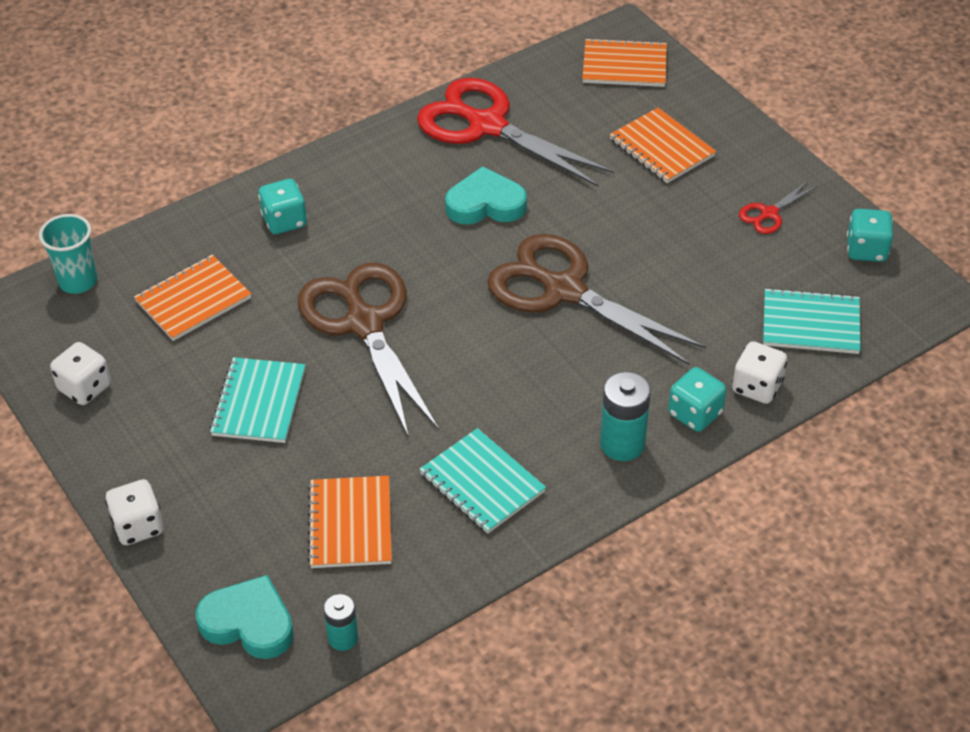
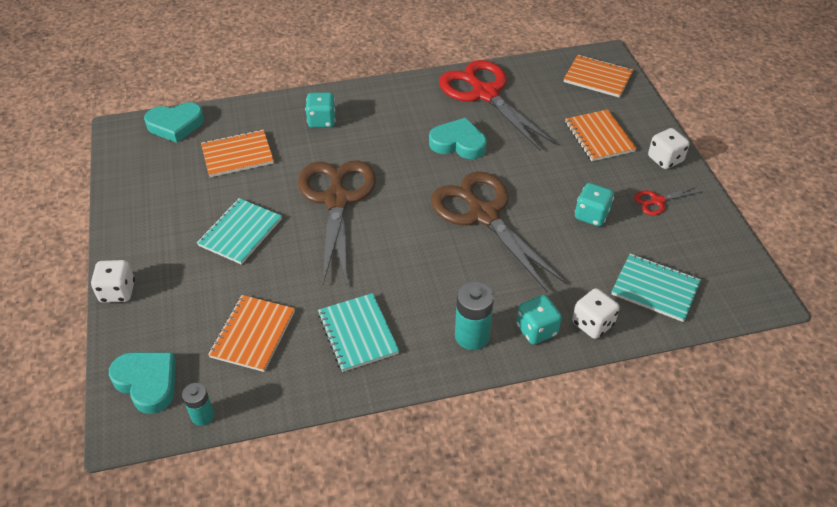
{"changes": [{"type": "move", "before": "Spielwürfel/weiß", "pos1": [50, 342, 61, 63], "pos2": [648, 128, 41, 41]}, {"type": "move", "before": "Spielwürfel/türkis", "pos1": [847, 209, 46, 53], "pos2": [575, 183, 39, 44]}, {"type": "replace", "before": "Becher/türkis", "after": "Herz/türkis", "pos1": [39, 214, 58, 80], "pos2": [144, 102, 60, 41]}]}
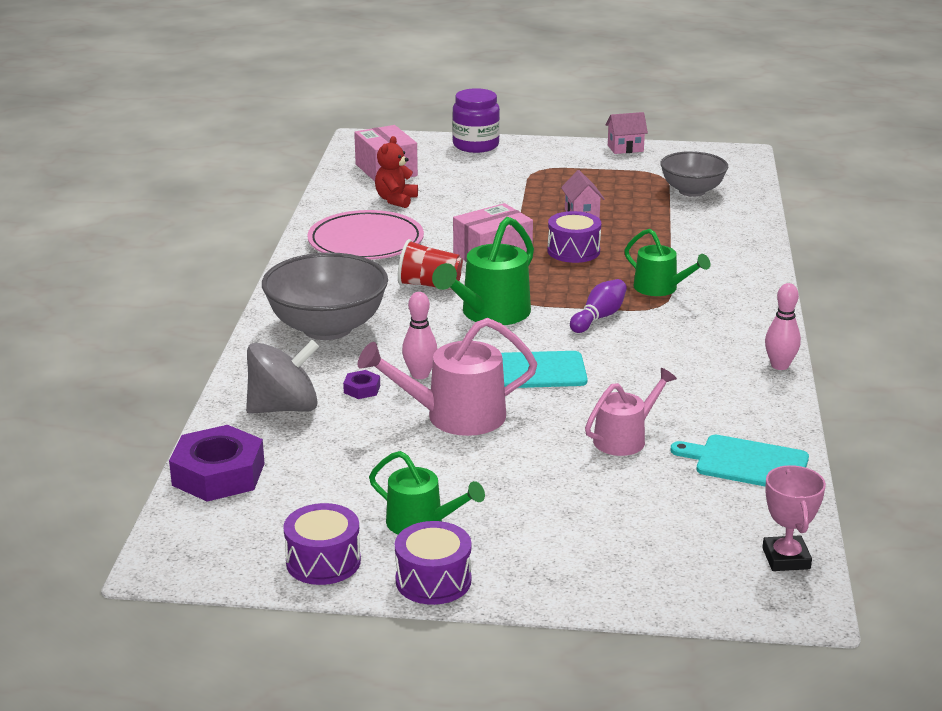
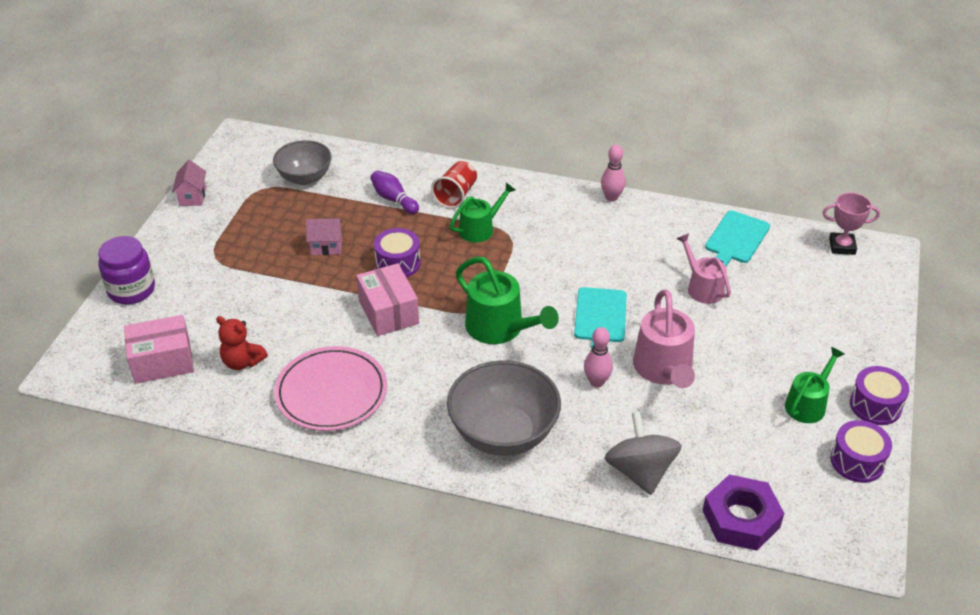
{"changes": [{"type": "delete", "before": "Sechskantmutter/lila", "pos1": [343, 370, 37, 29]}, {"type": "move", "before": "Becher/rot", "pos1": [398, 239, 65, 51], "pos2": [431, 161, 46, 48]}, {"type": "move", "before": "Bowlingkegel/lila", "pos1": [570, 279, 57, 54], "pos2": [370, 170, 49, 44]}]}
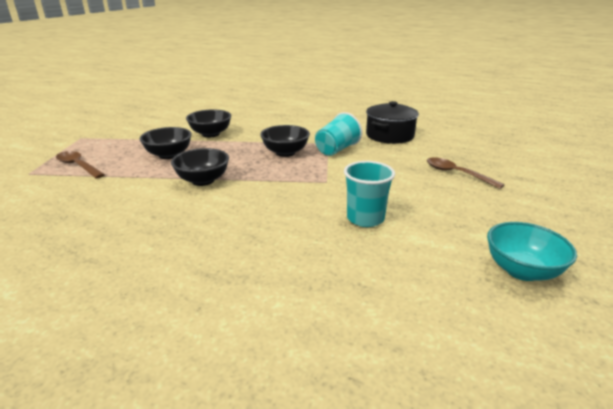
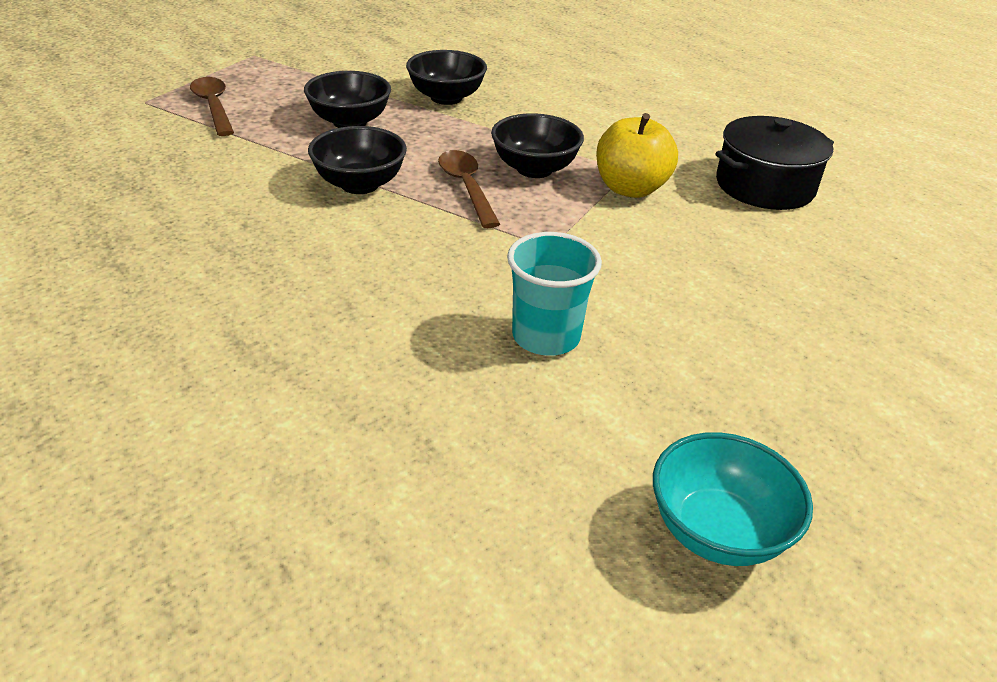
{"changes": [{"type": "move", "before": "Löffel/braun", "pos1": [427, 157, 78, 32], "pos2": [438, 150, 62, 78]}, {"type": "replace", "before": "Becher/türkis", "after": "Apfel/gelb", "pos1": [315, 112, 47, 44], "pos2": [596, 113, 82, 85]}]}
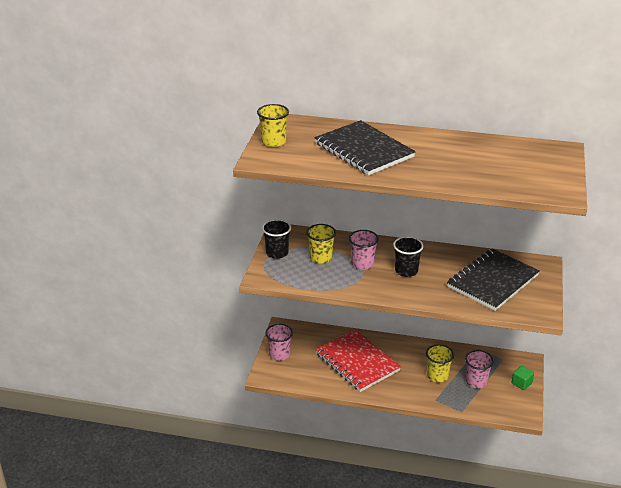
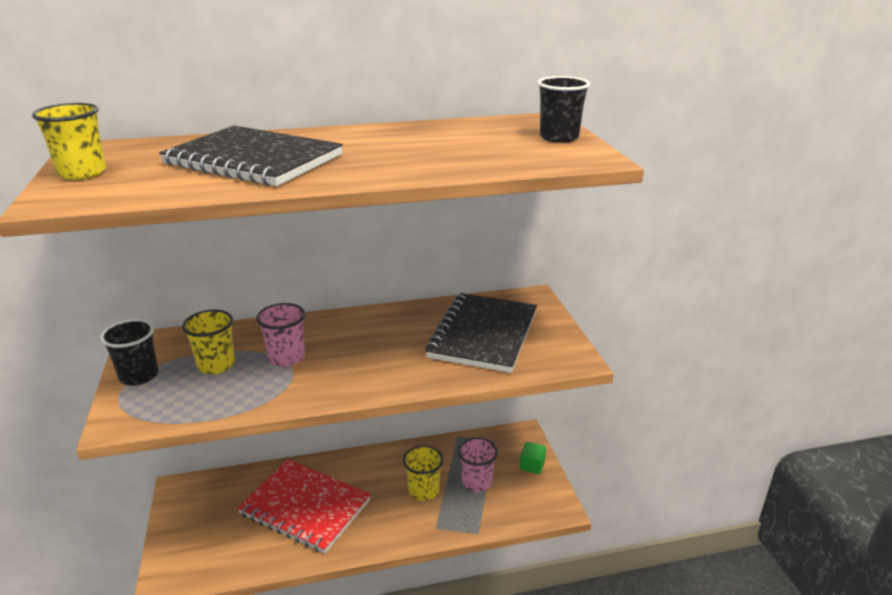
{"changes": [{"type": "delete", "before": "Becher/rosa", "pos1": [266, 324, 27, 37]}, {"type": "move", "before": "Becher/schwarz", "pos1": [393, 236, 31, 41], "pos2": [538, 76, 52, 67]}]}
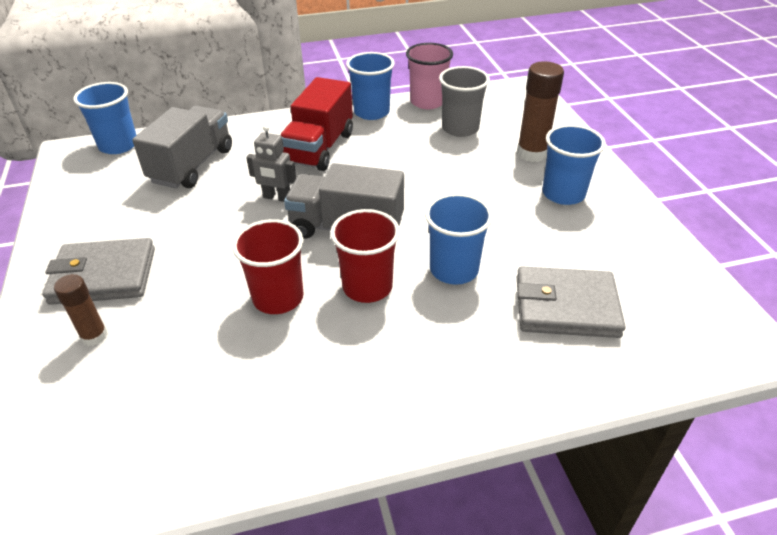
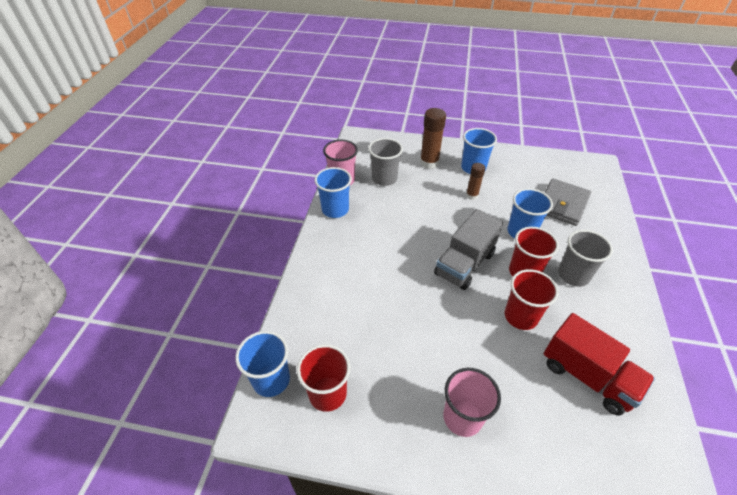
{"changes": [{"type": "delete", "before": "Lastwagen/grau", "pos1": [132, 105, 100, 83]}, {"type": "delete", "before": "Roboter/grau", "pos1": [246, 125, 50, 77]}, {"type": "insert", "after": "Becher/rot", "pos2": [297, 344, 53, 68]}, {"type": "insert", "after": "Becher/grau", "pos2": [558, 230, 55, 57]}, {"type": "move", "before": "Klebestift/braun", "pos1": [54, 274, 54, 72], "pos2": [466, 163, 19, 37]}, {"type": "move", "before": "Lastwagen/rot", "pos1": [281, 77, 72, 94], "pos2": [543, 313, 112, 103]}, {"type": "replace", "before": "Geldbörse/grau", "after": "Becher/rosa", "pos1": [42, 238, 113, 67], "pos2": [443, 368, 58, 69]}]}
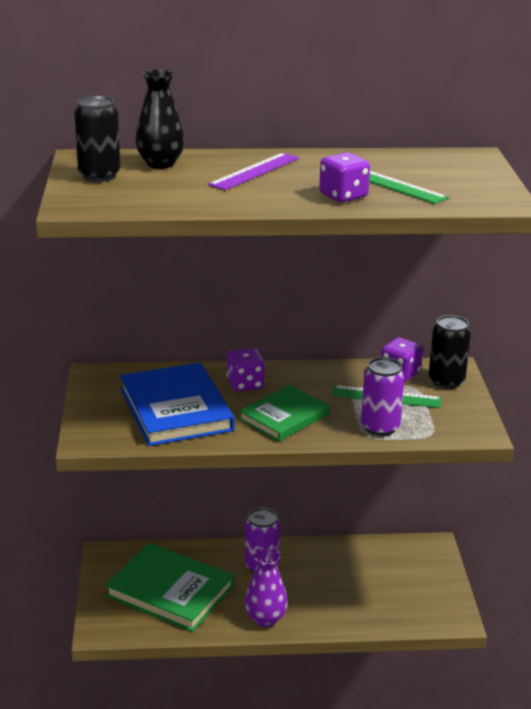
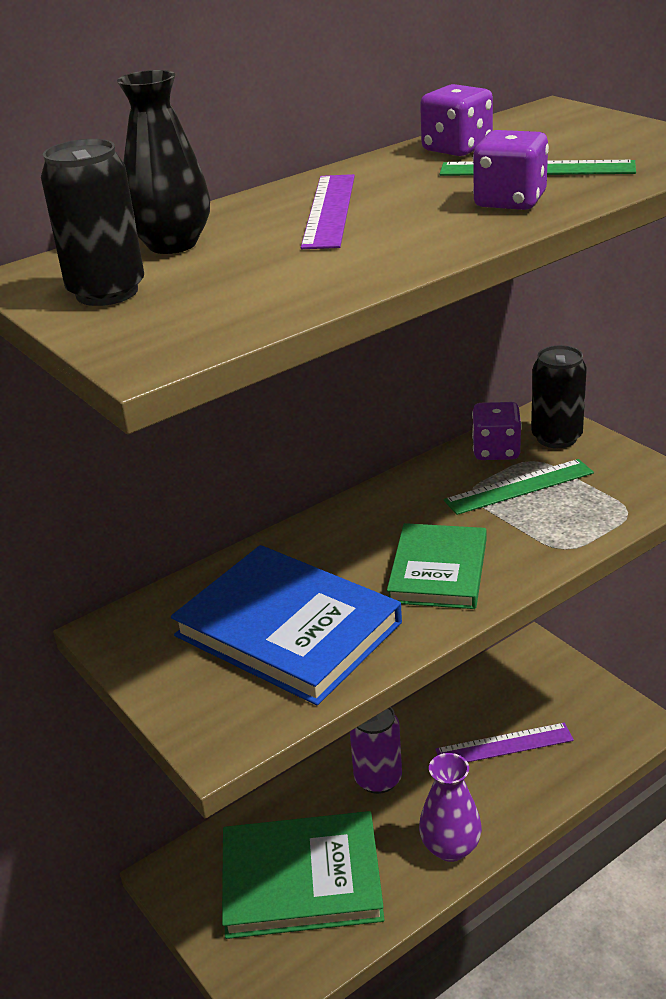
{"changes": [{"type": "delete", "before": "Dose/lila", "pos1": [361, 357, 44, 79]}, {"type": "insert", "after": "Lineal/lila", "pos2": [436, 723, 138, 39]}, {"type": "move", "before": "Spielwürfel/lila", "pos1": [227, 348, 38, 43], "pos2": [420, 84, 73, 72]}]}
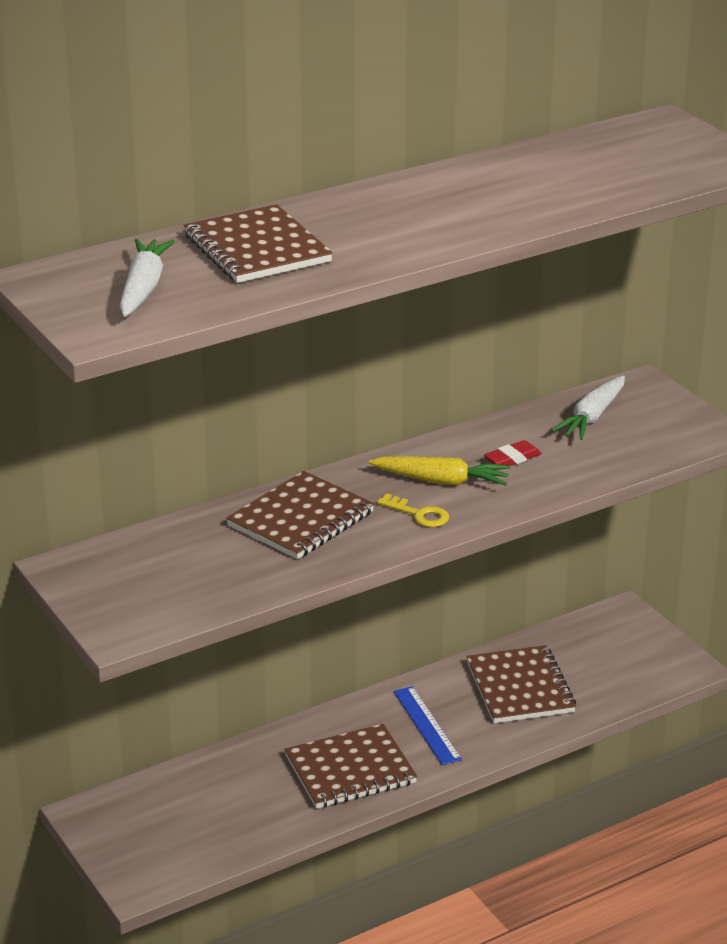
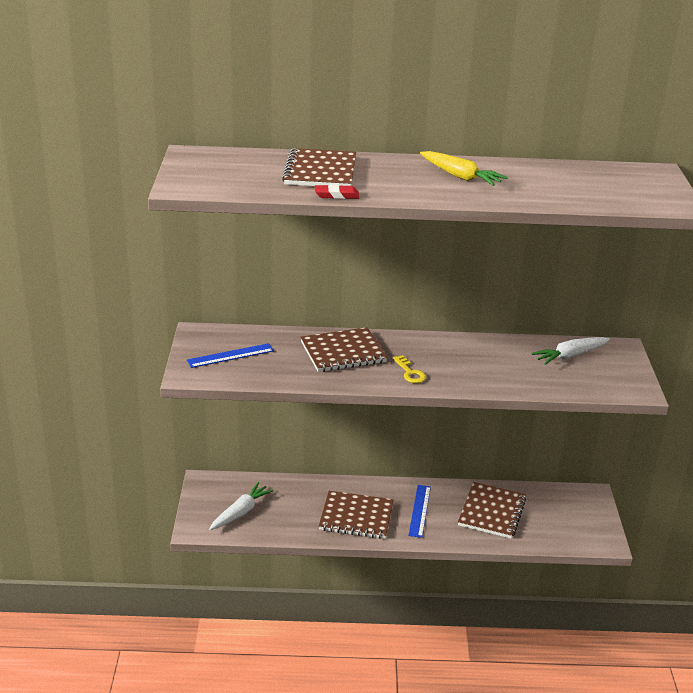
{"changes": [{"type": "insert", "after": "Lineal/blau", "pos2": [187, 343, 87, 25]}, {"type": "move", "before": "Karotte/weiß", "pos1": [120, 239, 55, 78], "pos2": [209, 482, 65, 48]}, {"type": "move", "before": "Karotte/gelb", "pos1": [368, 456, 143, 30], "pos2": [420, 151, 88, 35]}, {"type": "move", "before": "Radiergummi/rot", "pos1": [484, 440, 58, 26], "pos2": [315, 185, 44, 14]}]}
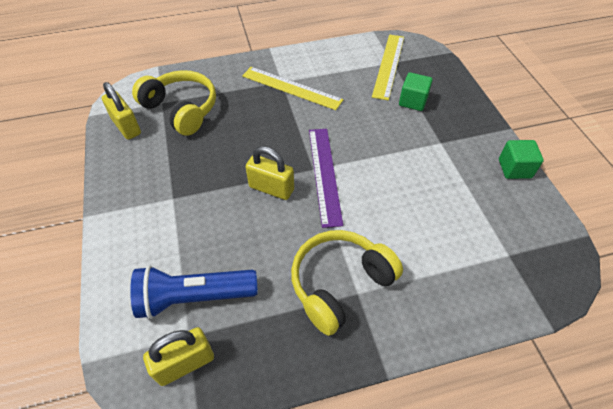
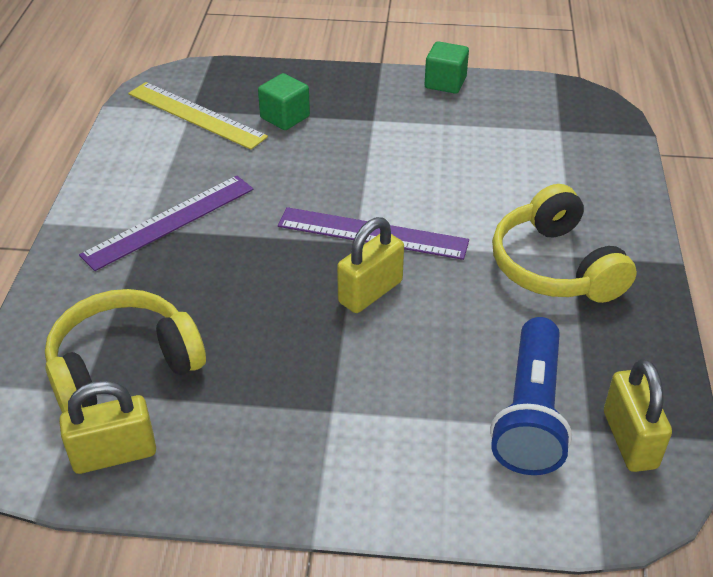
{"changes": [{"type": "recolor", "before": "Lineal/gelb", "after": "Lineal/lila", "pos1": [242, 67, 102, 43], "pos2": [79, 176, 175, 95]}]}
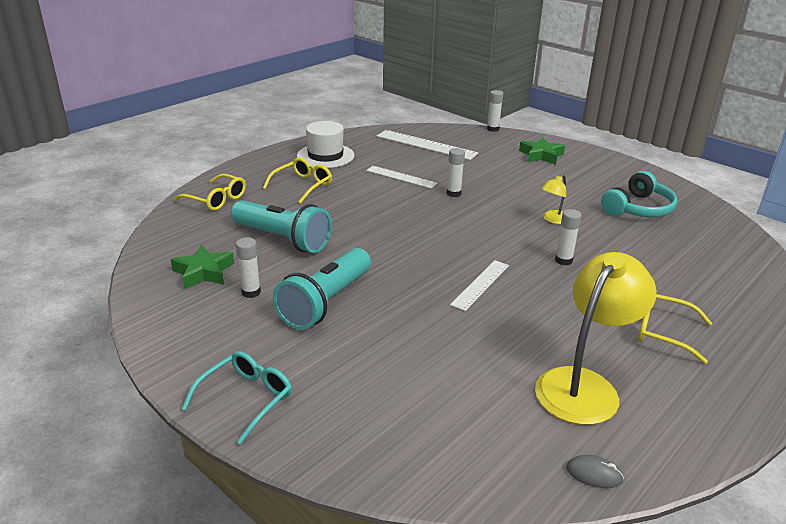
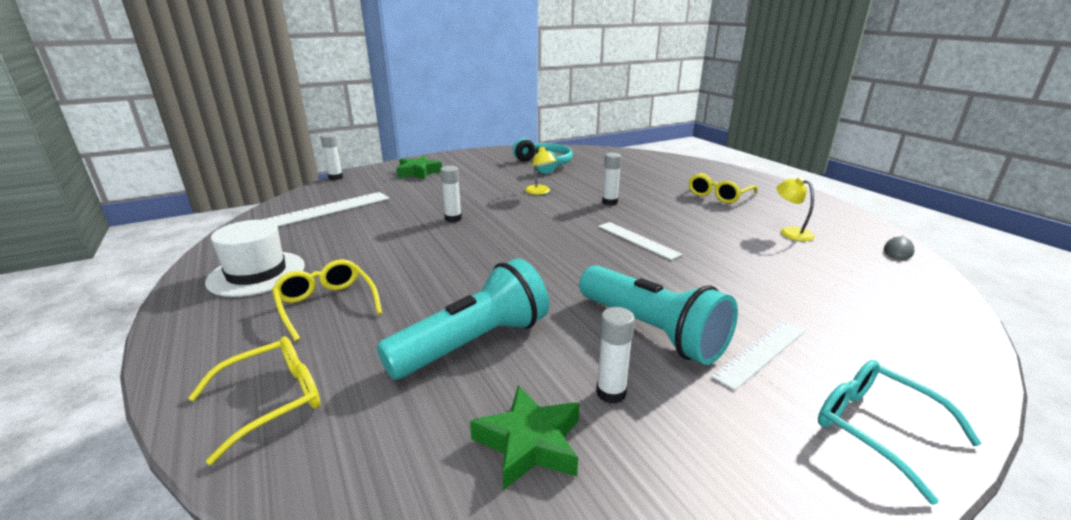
{"changes": [{"type": "move", "before": "Lineal/weiß", "pos1": [366, 166, 72, 23], "pos2": [711, 320, 95, 70]}, {"type": "resize", "before": "Lampe/gelb", "pos1": [535, 252, 122, 173], "pos2": [777, 177, 38, 64], "scale": 0.47}]}
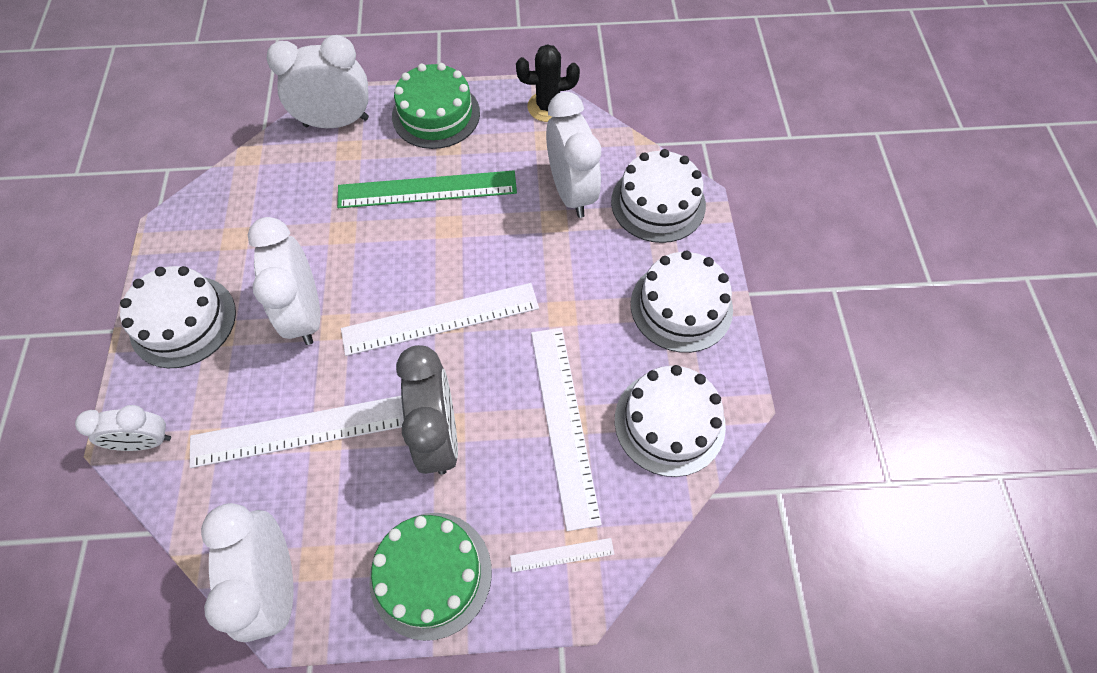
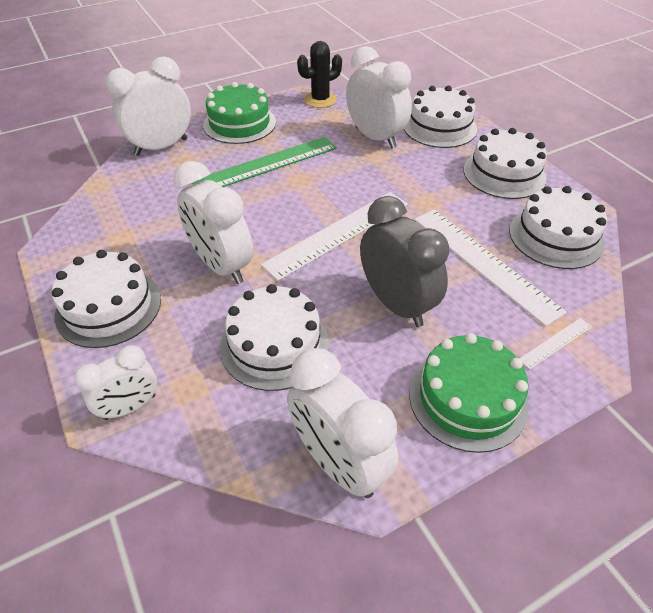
{"changes": [{"type": "replace", "before": "Lineal/weiß", "after": "Kuchen/weiß", "pos1": [189, 396, 215, 72], "pos2": [220, 284, 109, 107]}]}
